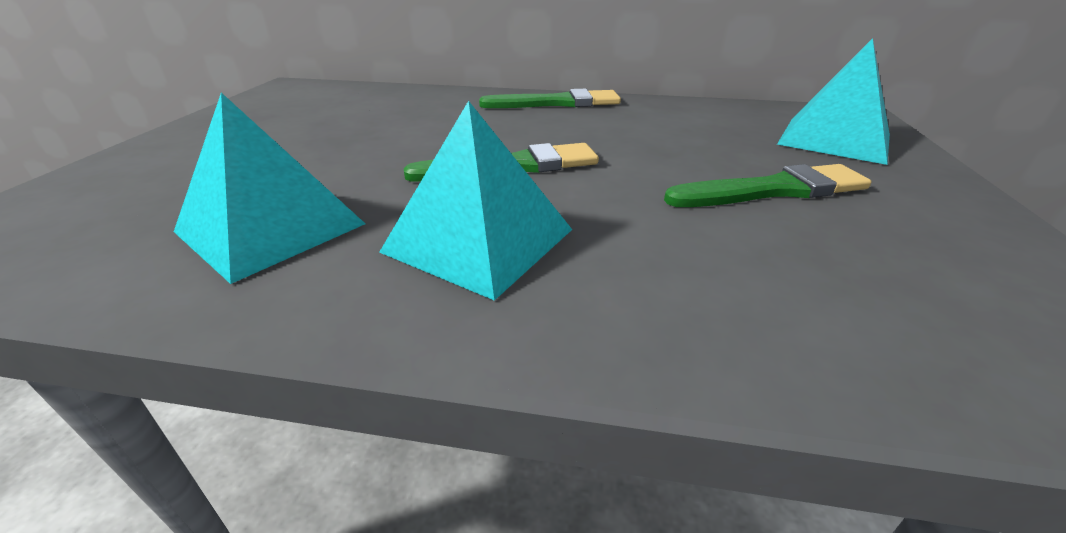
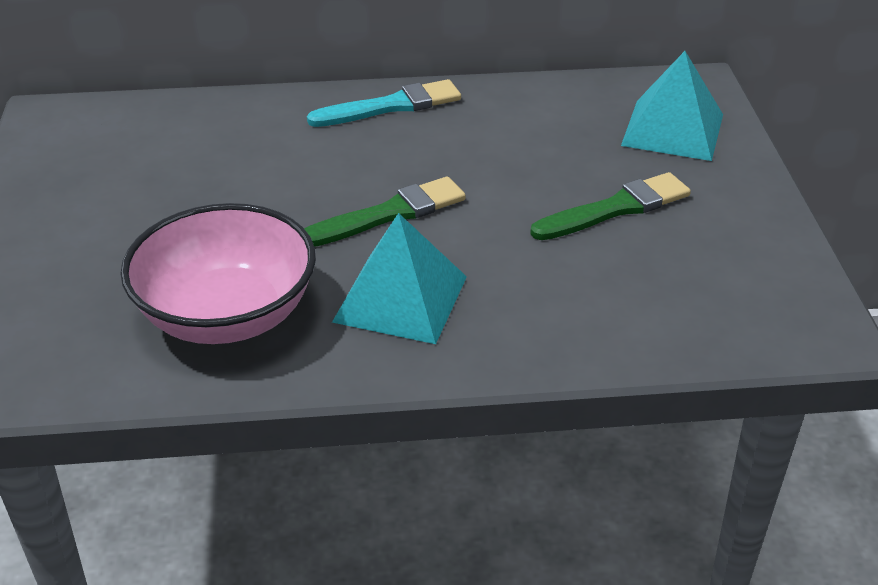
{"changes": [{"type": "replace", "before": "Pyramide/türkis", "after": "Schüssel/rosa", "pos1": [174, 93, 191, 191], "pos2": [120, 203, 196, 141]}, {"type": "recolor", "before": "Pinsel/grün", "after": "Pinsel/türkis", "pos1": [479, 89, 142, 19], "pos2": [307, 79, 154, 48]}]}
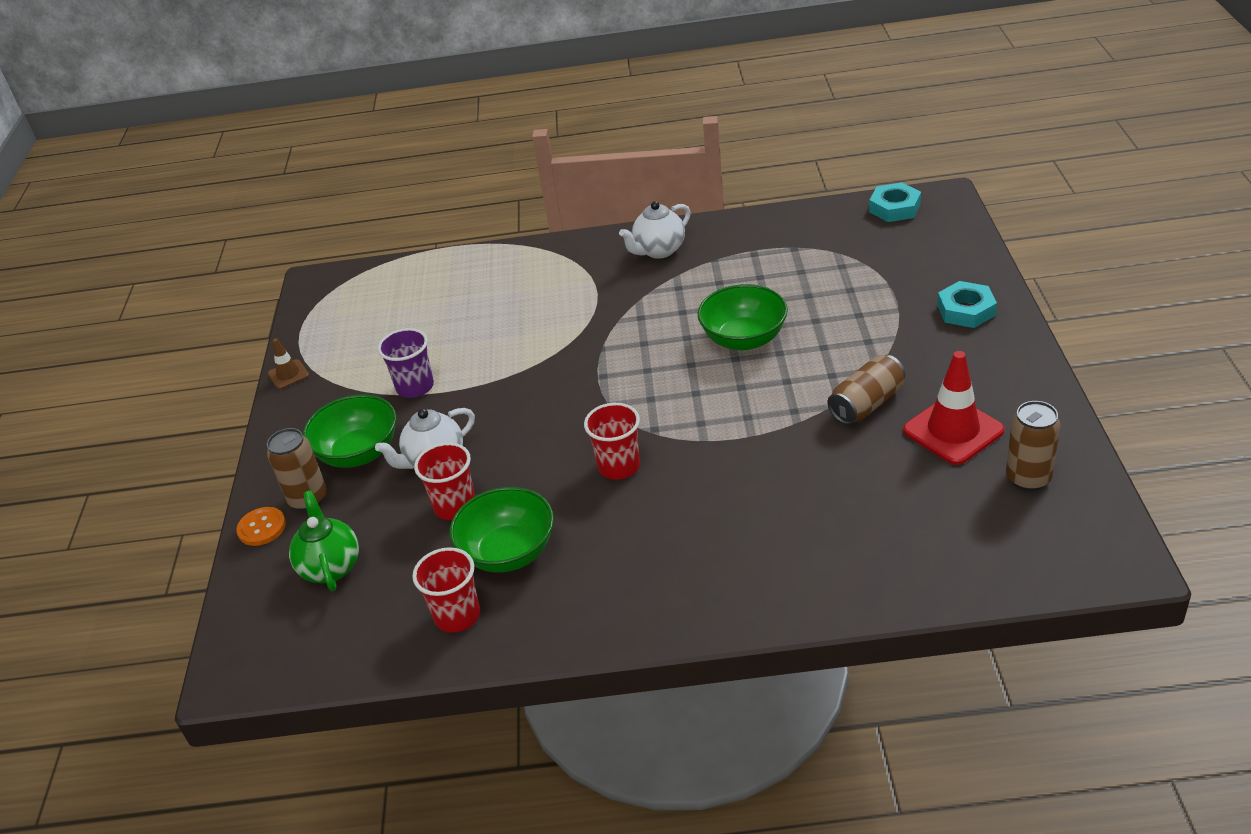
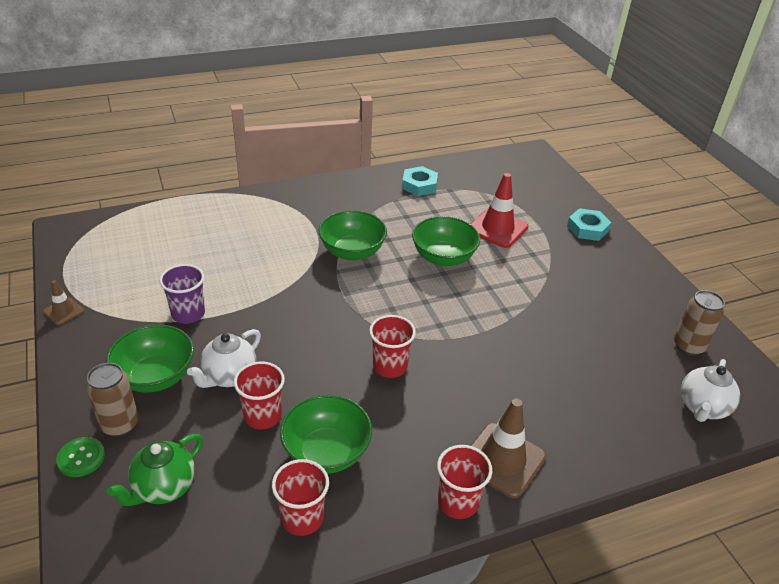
{"changes": [{"type": "delete", "before": "Dose/braun", "pos1": [828, 355, 77, 70]}, {"type": "insert", "after": "Schüssel/grün", "pos2": [319, 210, 68, 50]}, {"type": "insert", "after": "Becher/rot", "pos2": [437, 445, 55, 74]}, {"type": "insert", "after": "Leitkegel/braun", "pos2": [470, 398, 76, 100]}, {"type": "move", "before": "Teekanne/weiß", "pos1": [619, 201, 72, 58], "pos2": [681, 359, 59, 63]}, {"type": "move", "before": "Sechskantmutter/türkis", "pos1": [869, 183, 52, 39], "pos2": [402, 166, 36, 30]}, {"type": "move", "before": "Leitkegel/rot", "pos1": [903, 351, 102, 114], "pos2": [471, 173, 57, 75]}, {"type": "recolor", "before": "Knopf/orange", "after": "Knopf/grün", "pos1": [236, 507, 50, 39], "pos2": [56, 437, 49, 40]}, {"type": "rotate", "before": "Teekanne/grün", "pos1": [289, 490, 70, 101], "pos2": [106, 434, 97, 72], "turn": -105}]}
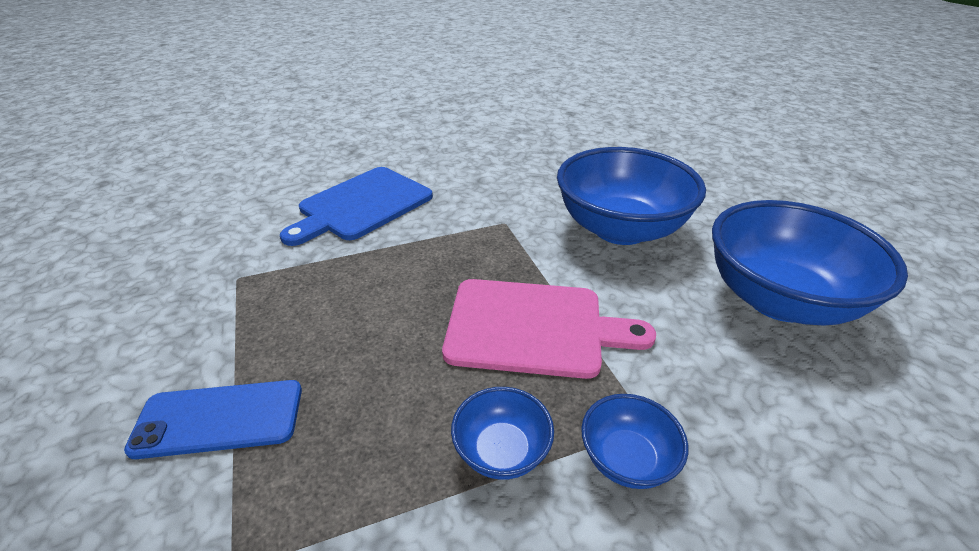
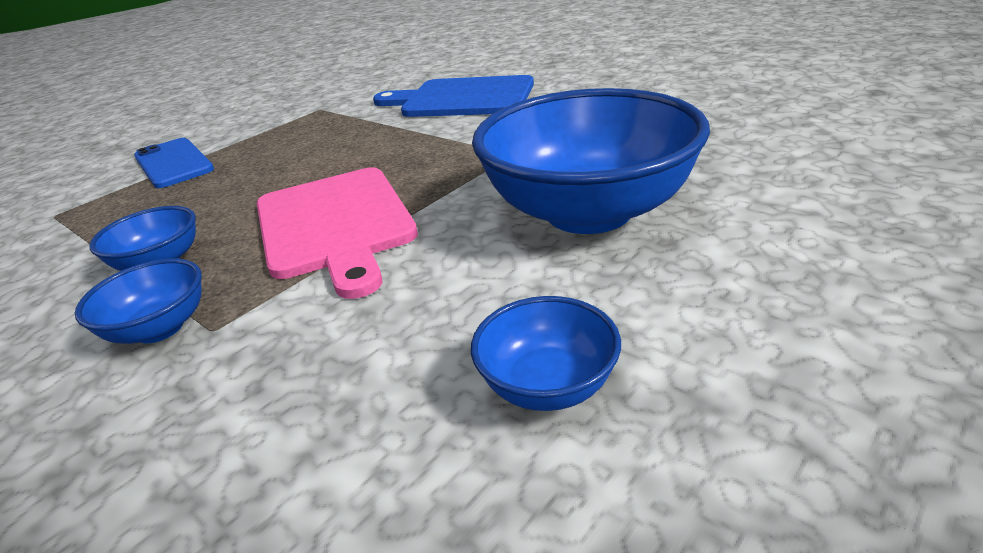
{"changes": [{"type": "resize", "before": "Schüssel/blau", "pos1": [712, 200, 196, 125], "pos2": [471, 296, 150, 115], "scale": 0.45}]}
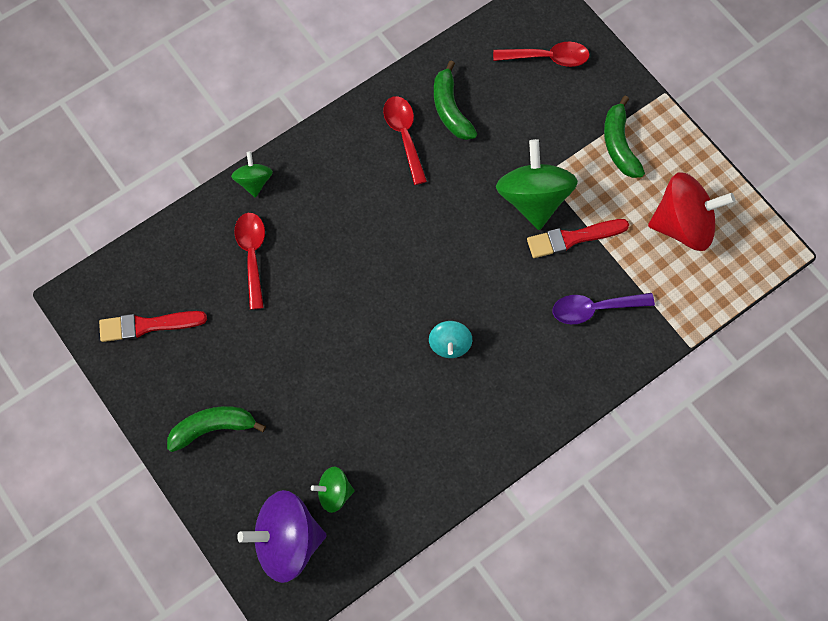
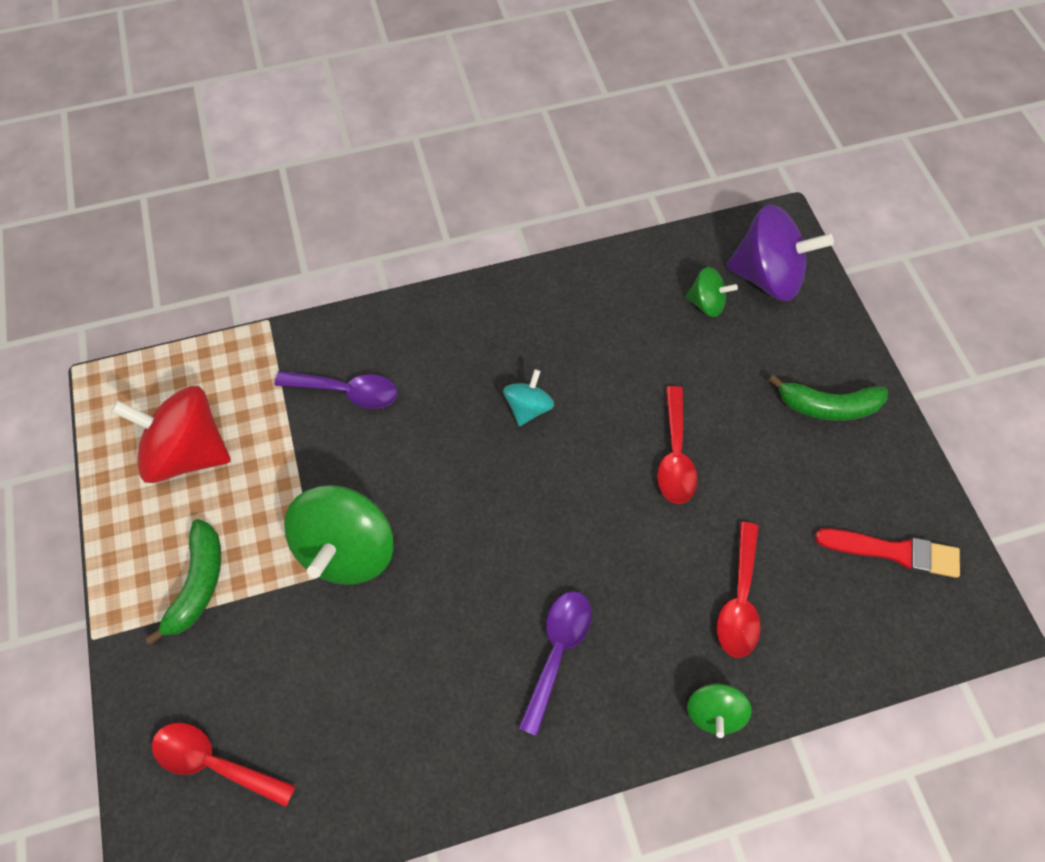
{"changes": [{"type": "delete", "before": "Banane/grün", "pos1": [434, 60, 43, 80]}, {"type": "delete", "before": "Pinsel/rot", "pos1": [527, 219, 102, 39]}, {"type": "insert", "after": "Löffel/lila", "pos2": [518, 591, 74, 145]}, {"type": "move", "before": "Löffel/rot", "pos1": [383, 96, 44, 89], "pos2": [657, 386, 41, 118]}]}
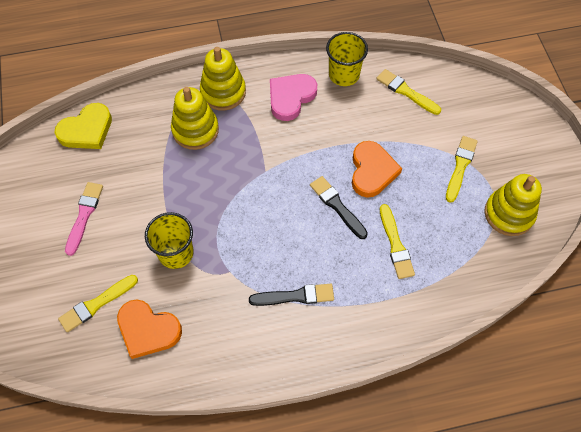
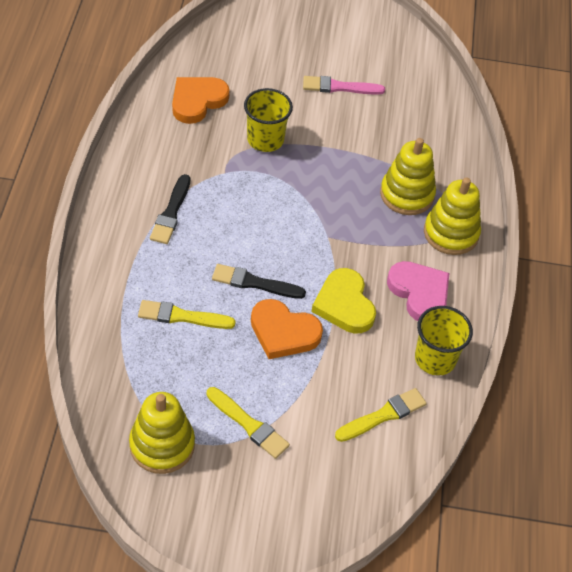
{"changes": [{"type": "delete", "before": "Pinsel/gelb", "pos1": [58, 275, 80, 57]}, {"type": "move", "before": "Herz/gelb", "pos1": [55, 103, 57, 46], "pos2": [311, 268, 65, 66]}, {"type": "rotate", "before": "Pinsel/rosa", "pos1": [65, 182, 38, 74], "pos2": [303, 76, 82, 19], "turn": 150}, {"type": "rotate", "before": "Pinsel/schwarz", "pos1": [310, 176, 58, 63], "pos2": [212, 264, 94, 35], "turn": -150}]}
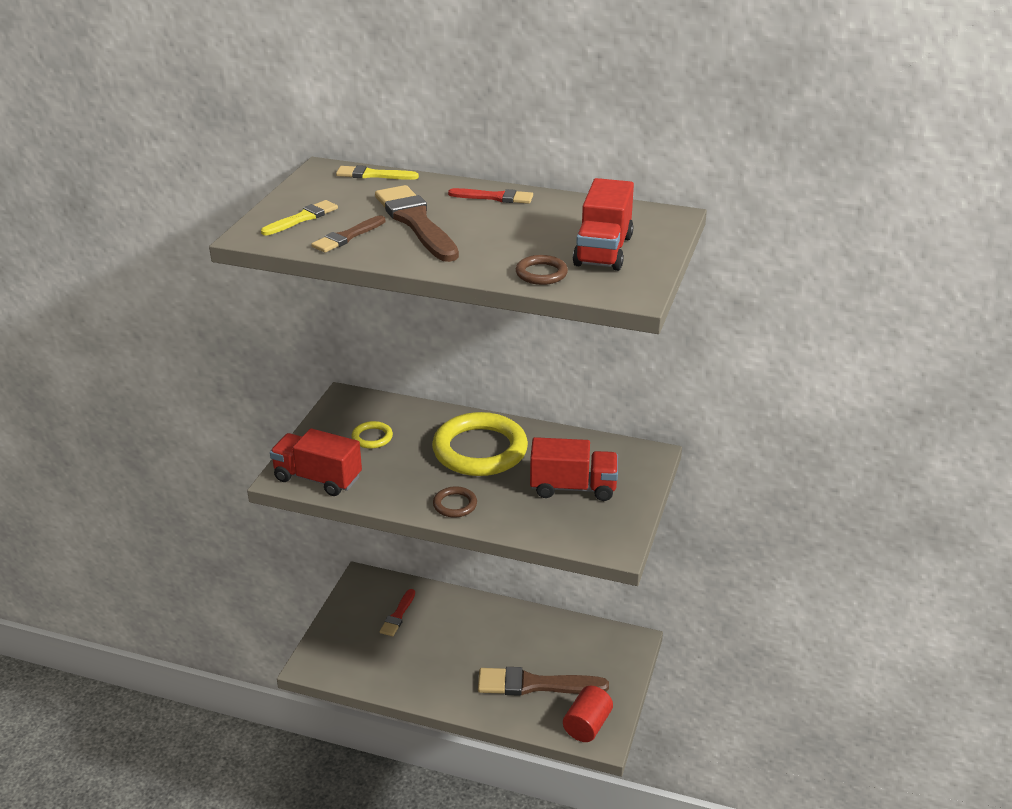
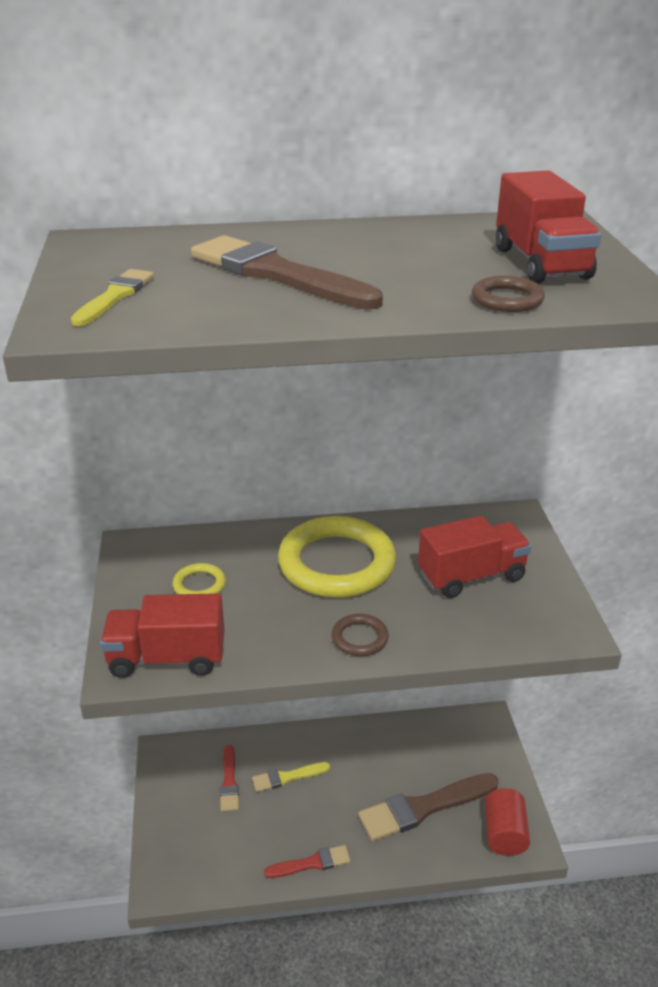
{"changes": [{"type": "delete", "before": "Pinsel/braun", "pos1": [311, 215, 75, 38]}, {"type": "move", "before": "Pinsel/gelb", "pos1": [336, 165, 83, 15], "pos2": [252, 762, 78, 30]}, {"type": "move", "before": "Pinsel/rot", "pos1": [448, 188, 85, 16], "pos2": [264, 845, 87, 33]}]}
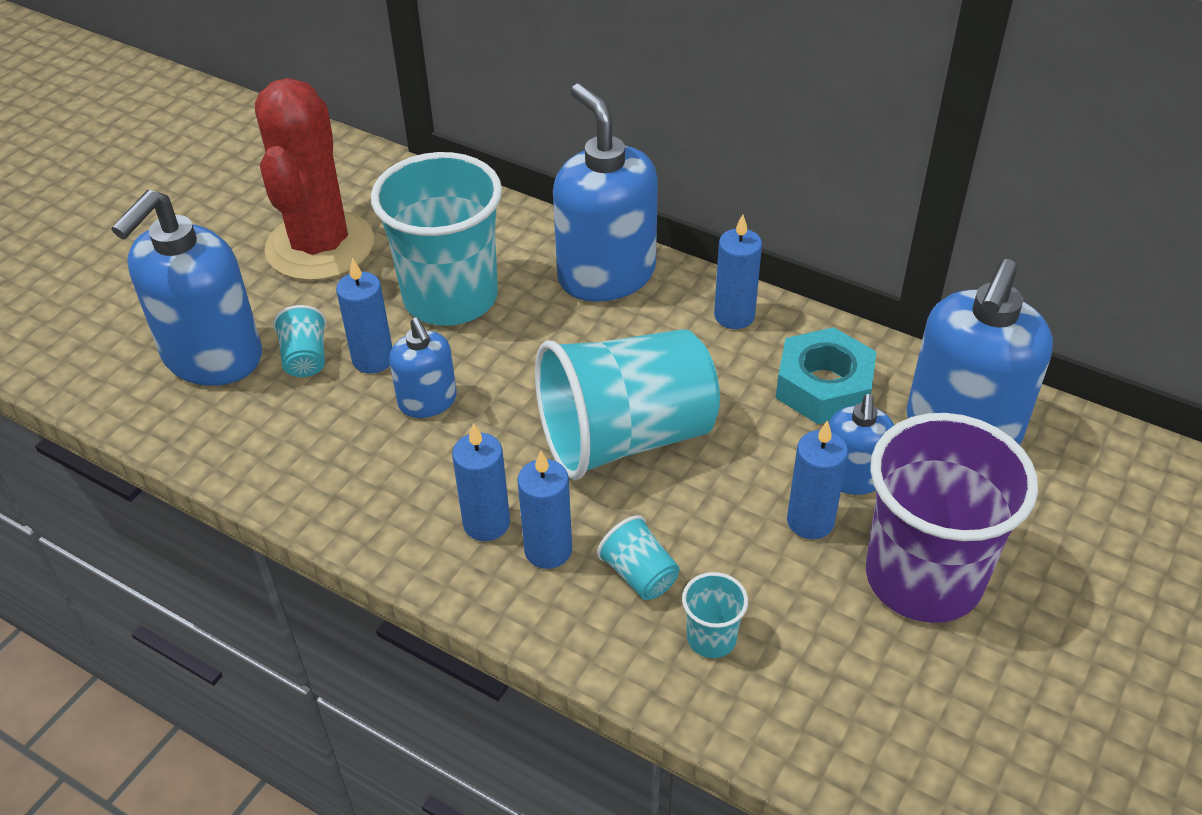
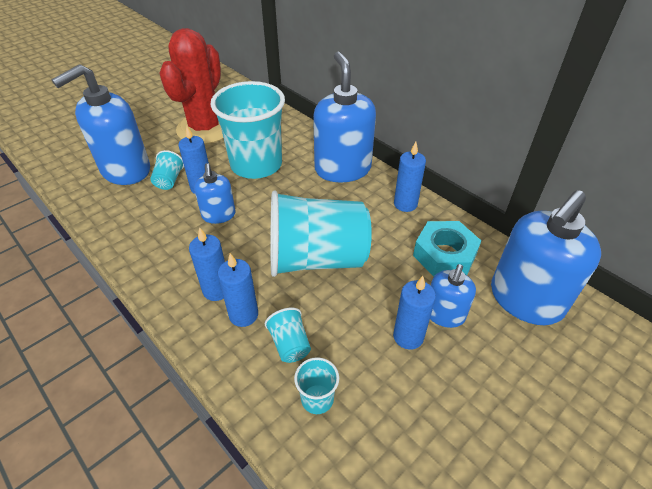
{"changes": [{"type": "delete", "before": "Becher/lila", "pos1": [866, 413, 172, 210]}]}
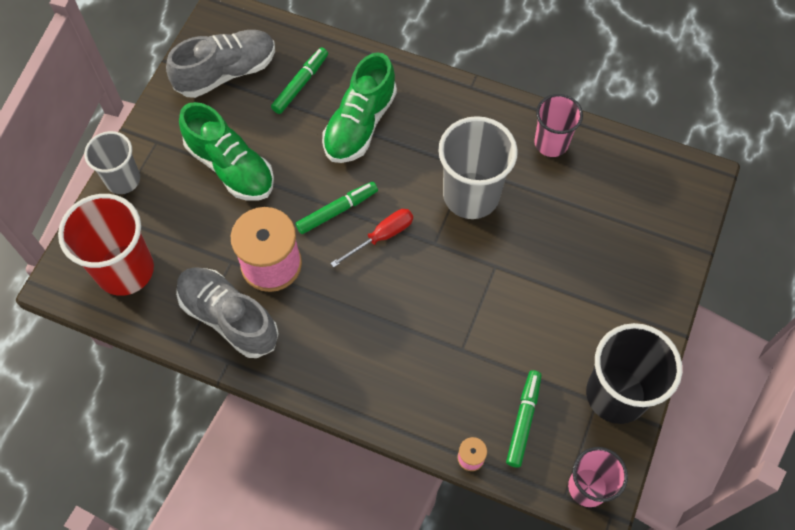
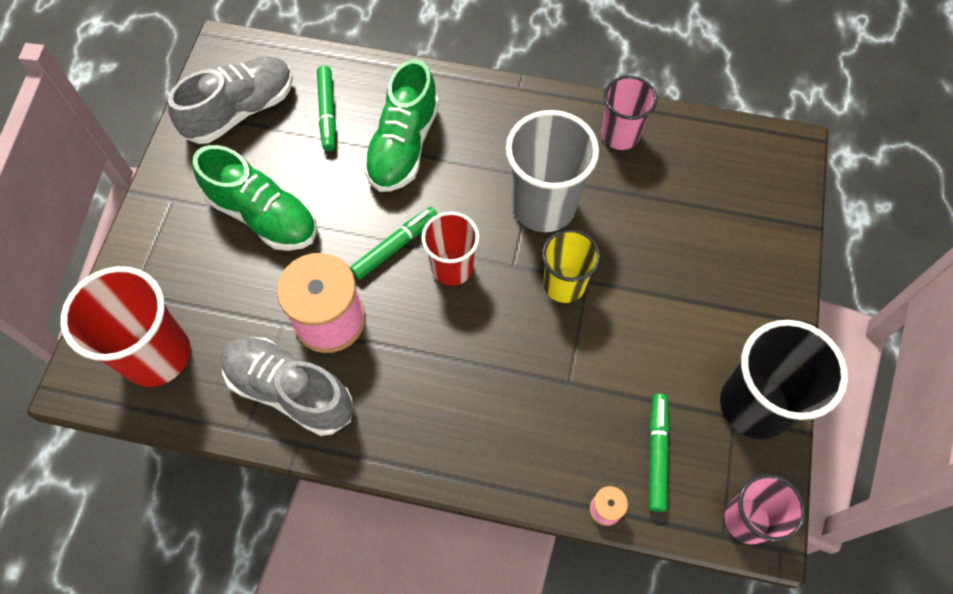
{"changes": [{"type": "delete", "before": "Becher/grau", "pos1": [84, 131, 56, 63]}, {"type": "insert", "after": "Becher/gelb", "pos2": [542, 229, 59, 74]}, {"type": "replace", "before": "Schraubenzieher/rot", "after": "Becher/rot", "pos1": [330, 209, 83, 59], "pos2": [421, 212, 58, 74]}, {"type": "rotate", "before": "Filzstift/grün", "pos1": [271, 47, 57, 67], "pos2": [317, 66, 19, 85], "turn": 150}]}
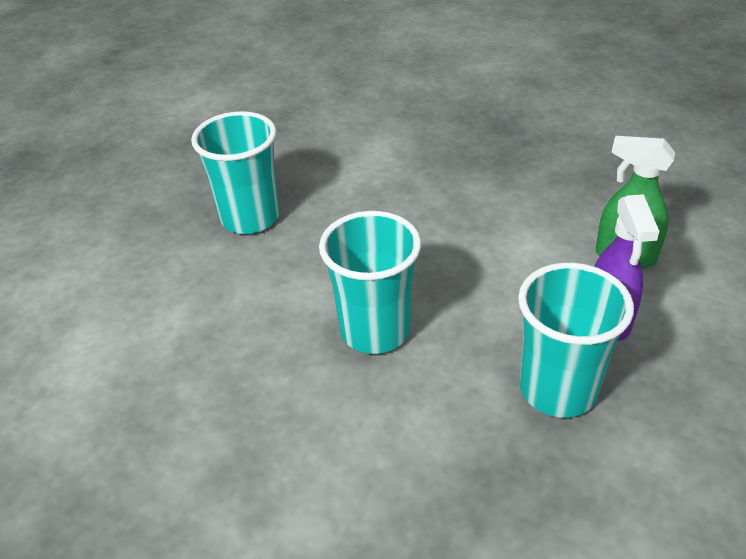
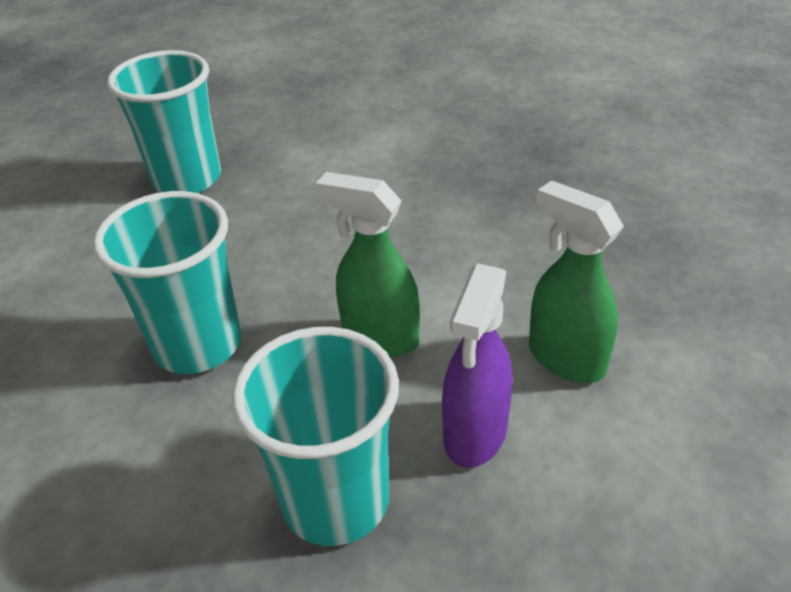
{"changes": [{"type": "insert", "after": "Sprühflasche/grün", "pos2": [315, 172, 105, 185]}]}
